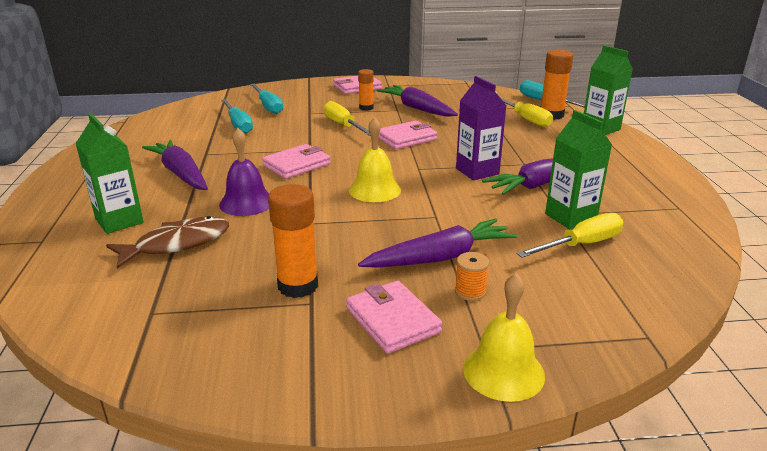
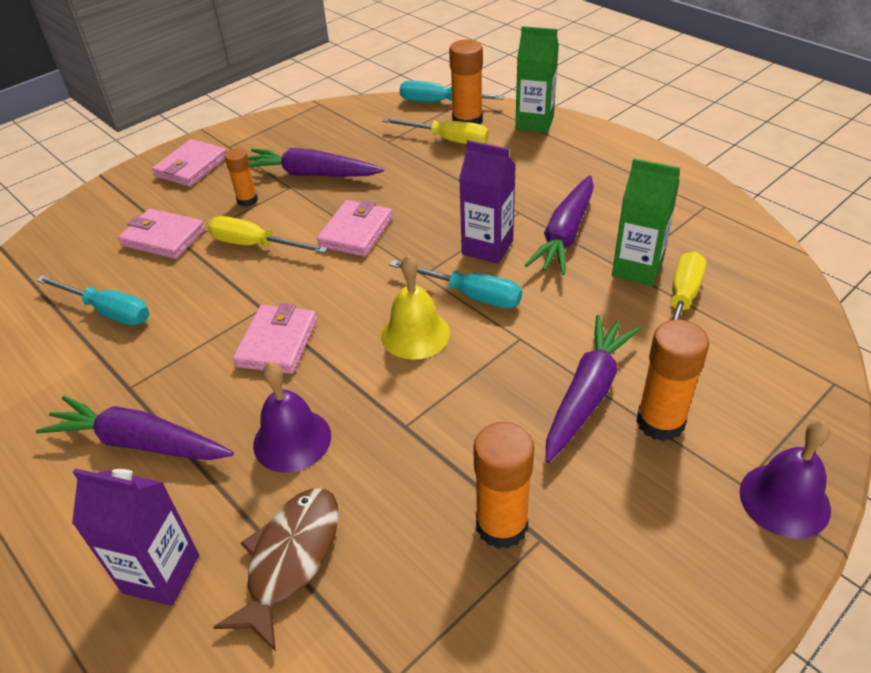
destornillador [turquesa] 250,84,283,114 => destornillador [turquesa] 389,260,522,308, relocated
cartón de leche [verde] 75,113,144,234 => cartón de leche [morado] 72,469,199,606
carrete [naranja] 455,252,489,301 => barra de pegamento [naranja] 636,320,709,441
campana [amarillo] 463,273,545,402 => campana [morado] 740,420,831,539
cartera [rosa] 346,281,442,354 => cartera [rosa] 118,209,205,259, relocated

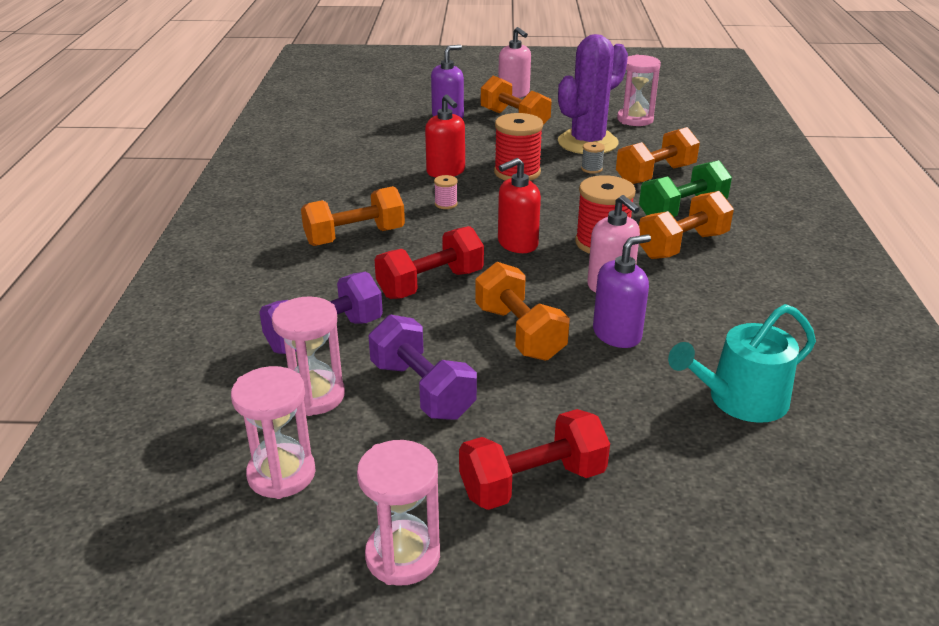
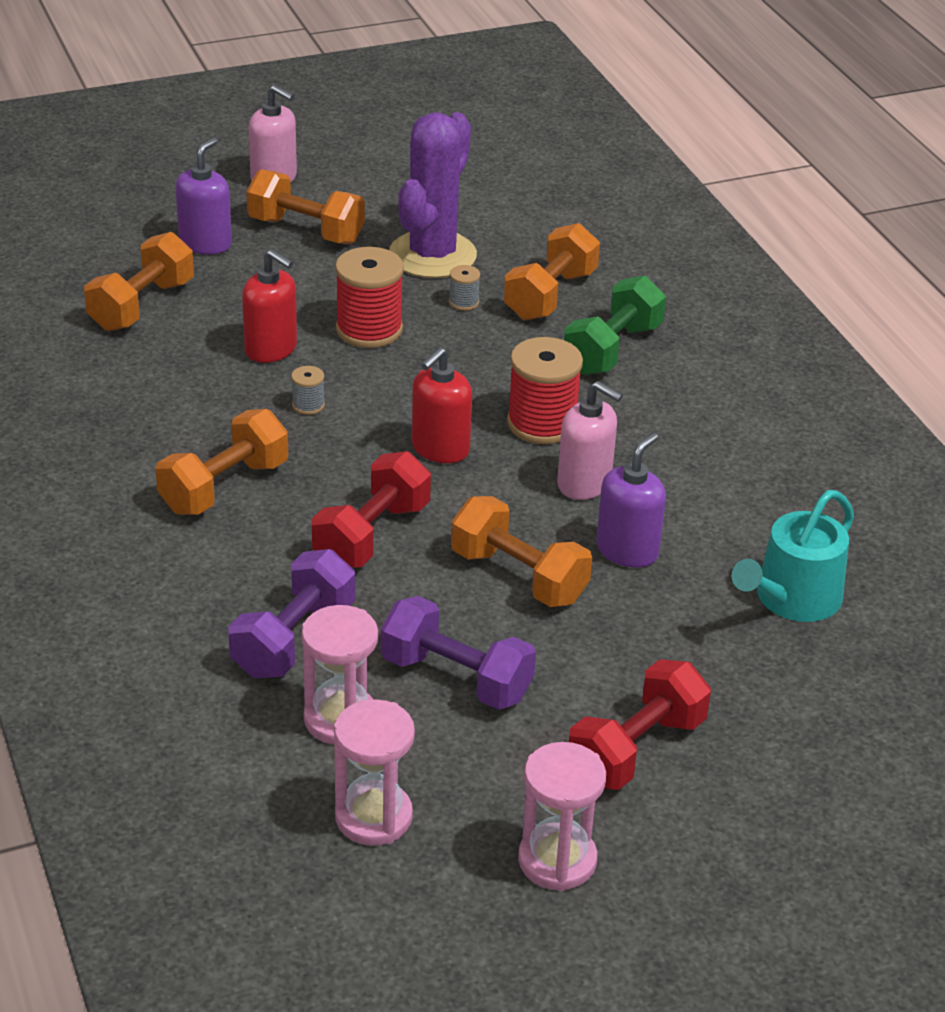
reloj de arena [rosa] 617,55,661,126 => nothing
carrete [rosa] 434,175,458,209 => carrete [gris] 291,366,325,415
mancuerna [naranja] 639,191,734,259 => mancuerna [naranja] 84,232,194,331, relocated

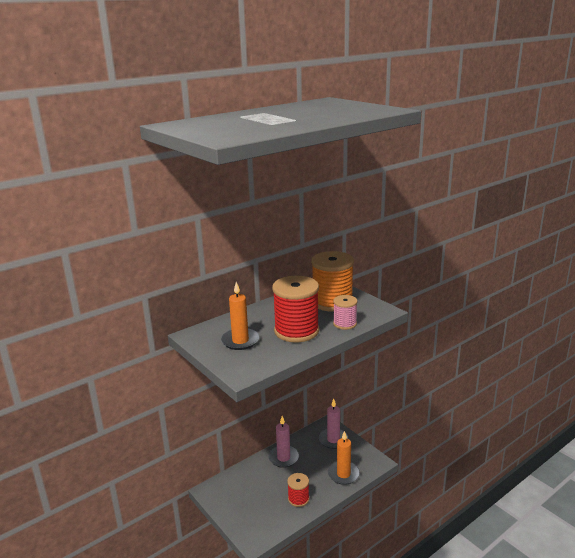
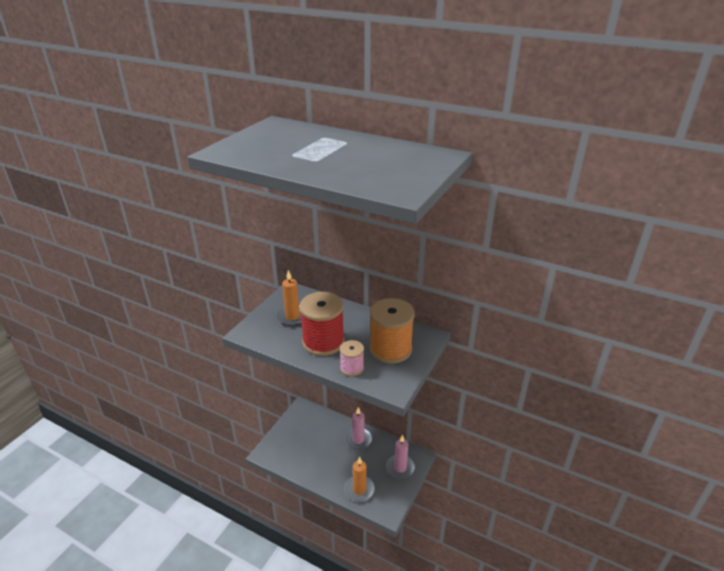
carrete [rojo] 287,473,309,507 => nothing

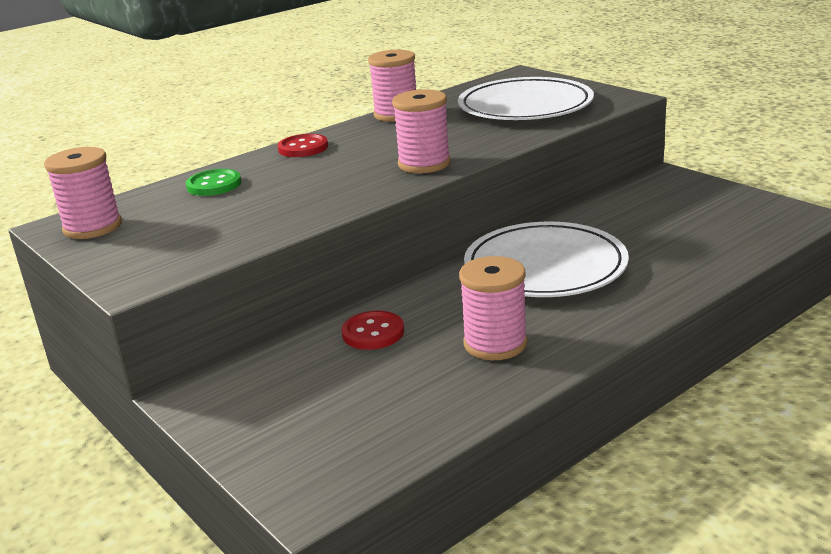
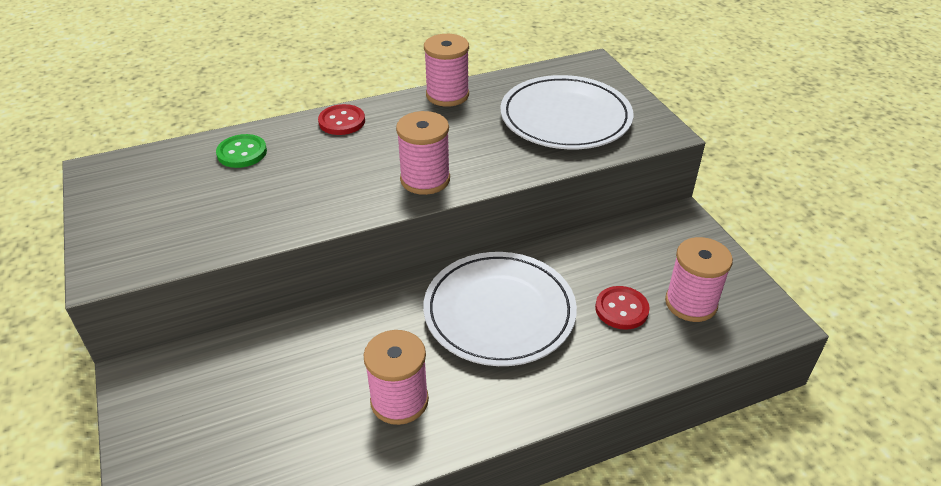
carrete [rosa] 44,147,122,239 => carrete [rosa] 665,237,733,322, relocated
botón [rojo] 341,311,404,350 => botón [rojo] 595,286,650,330, relocated

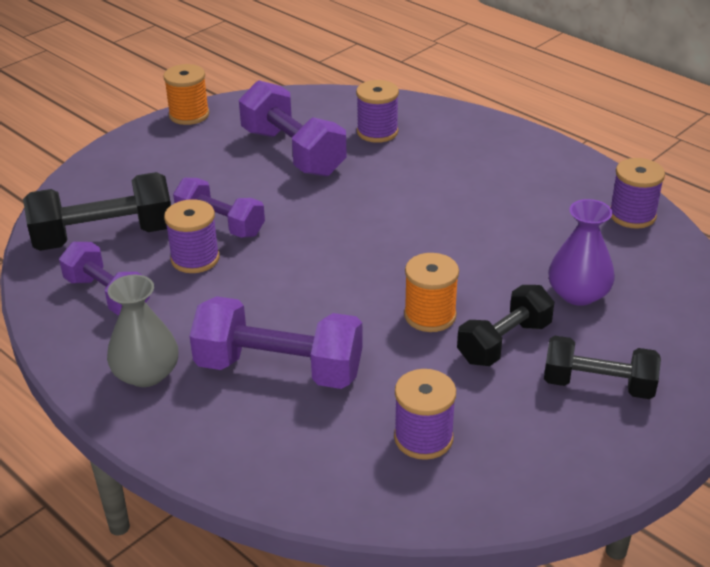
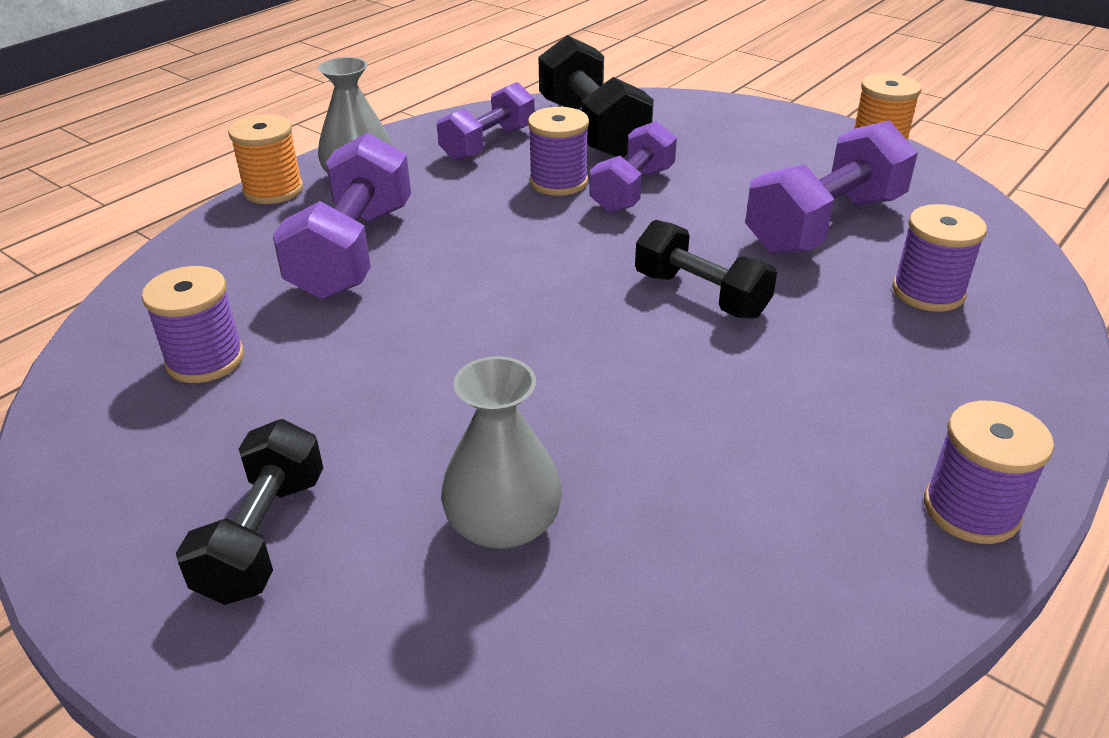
carrete [morado] 610,158,665,229 => carrete [morado] 924,401,1054,544, relocated
florero [morado] 548,199,615,306 => florero [gris] 441,356,562,549
carrete [naranja] 404,253,459,332 => carrete [naranja] 228,114,303,204, relocated
mancuerna [negro] 457,285,554,366 => mancuerna [negro] 635,220,777,319, relocated

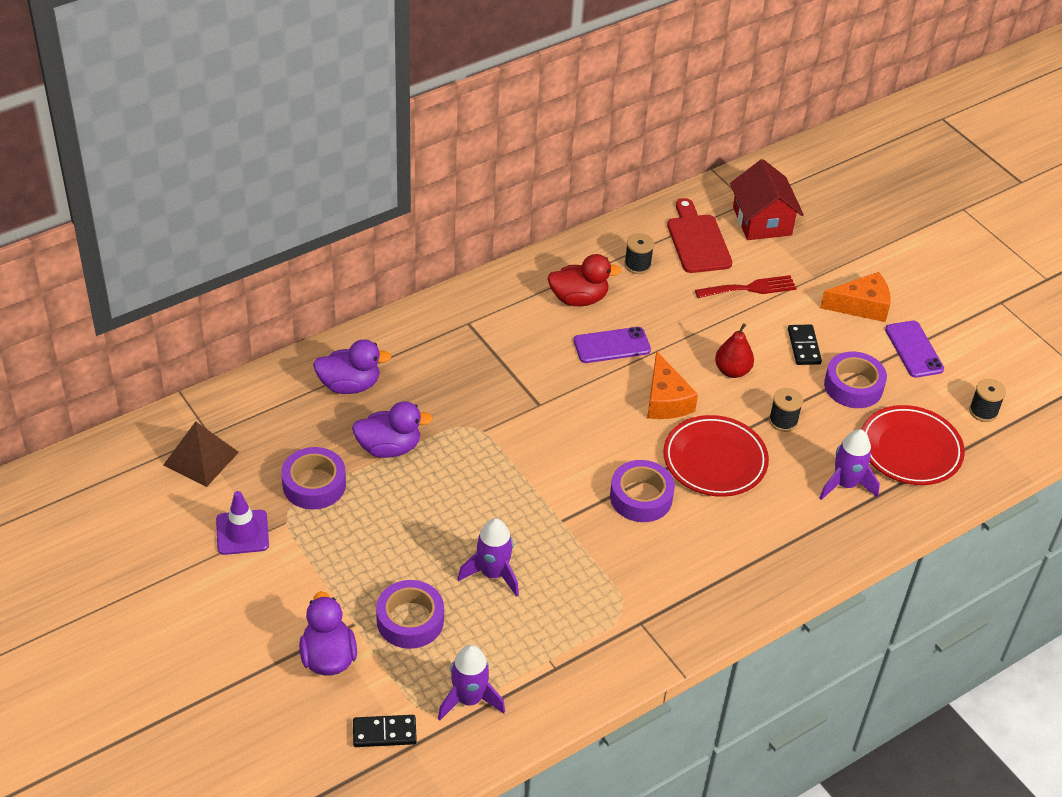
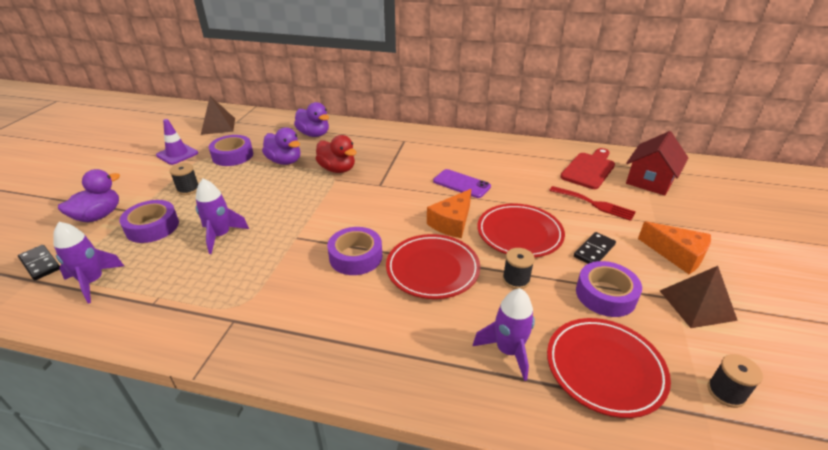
carrete [negro] 624,233,654,274 => carrete [negro] 169,163,198,195, relocated
pato [rojo] 548,254,622,306 => pato [rojo] 316,135,356,173, relocated
móvil [morado] 885,321,944,378 => pirámide [marrón] 660,266,738,328
pera [rojo] 715,323,754,378 => plato [rojo] 477,203,565,258

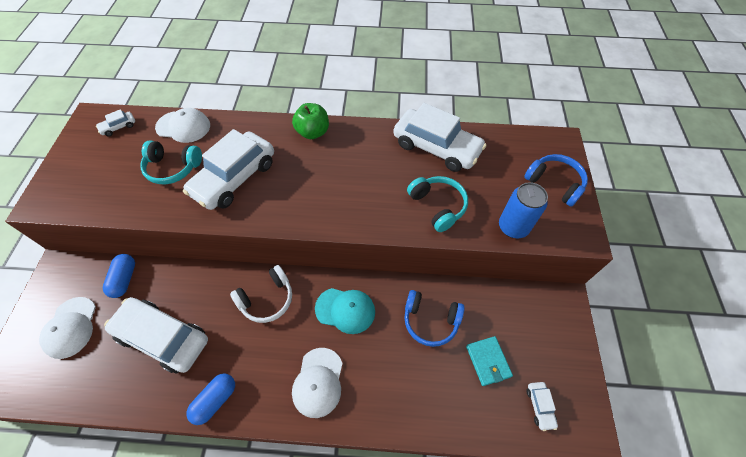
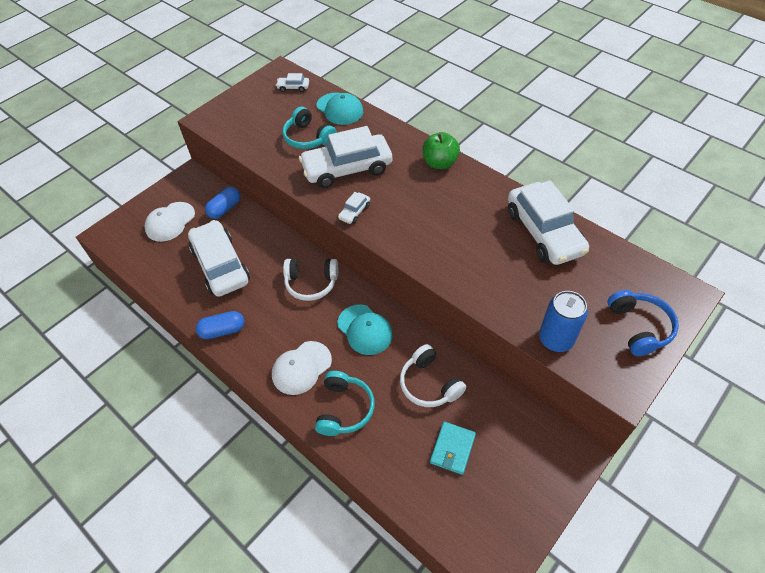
gorra [blanco] 155,108,210,143 => gorra [turquesa] 317,92,363,125
auriculares [turquesa] 407,176,468,232 => auriculares [turquesa] 315,371,375,436, relocated
auriculares [azul] 404,290,465,347 => auriculares [blanco] 400,344,466,407
coche [blanco] 527,382,558,431 => coche [blanco] 338,192,370,224, relocated

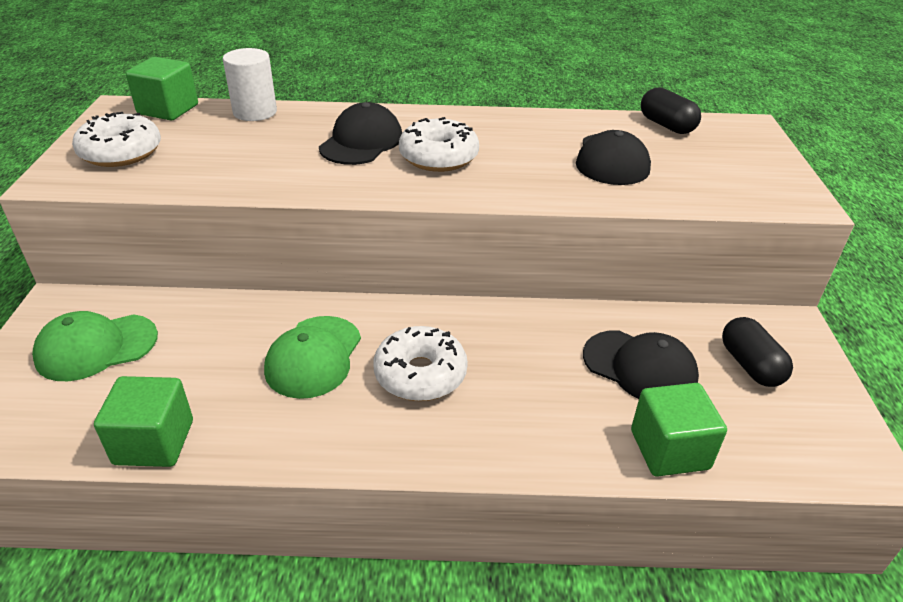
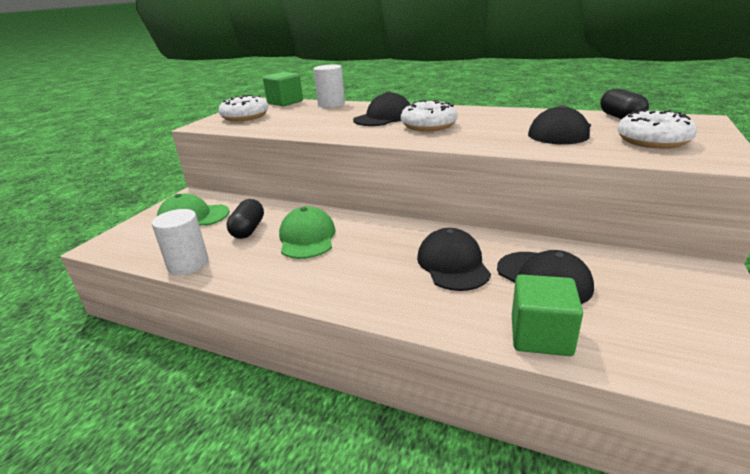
gorra [verde] 264,316,361,399 => gorra [verde] 279,206,336,259, 135 degrees clockwise
cápsula [negro] 722,317,793,387 => cápsula [negro] 227,199,264,239, relocated
rosquilla [blanco] 373,326,468,401 => rosquilla [blanco] 617,109,697,148, relocated
cubo [verde] 94,376,193,467 => cilindro [blanco] 152,209,209,275
nothing => gorra [negro] 417,228,491,291

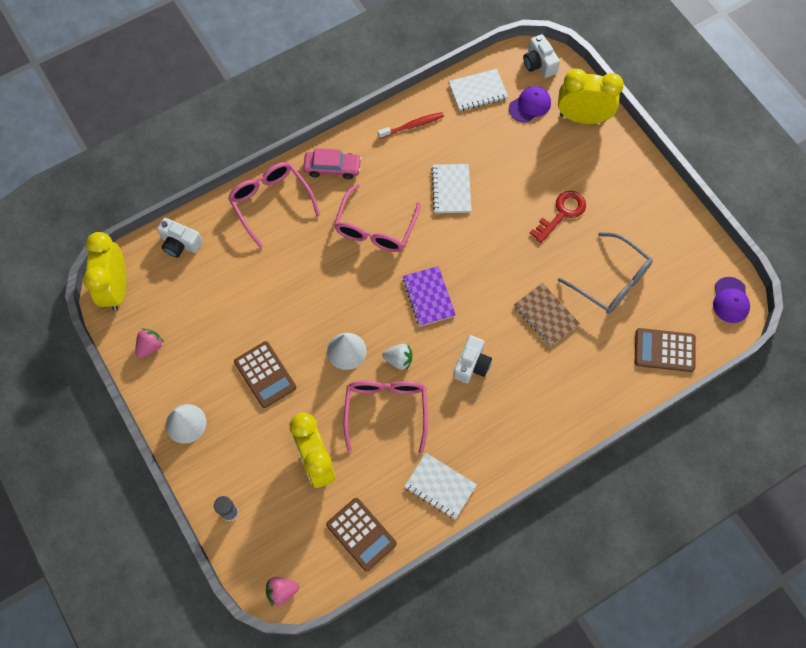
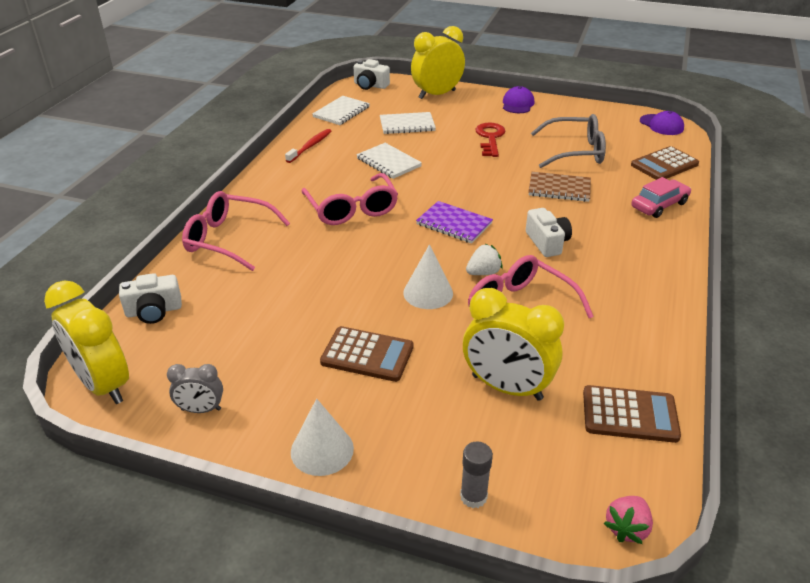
gorra [morado] 509,86,551,123 => gorra [morado] 503,86,534,113, relocated
coche [rosa] 303,148,362,179 => coche [rosa] 631,177,691,218, relocated
fresa [rosa] 136,328,164,358 => despertador [gris] 167,364,223,413
cuaderno [blanco] 404,453,477,519 => cuaderno [blanco] 380,112,436,134, relocated

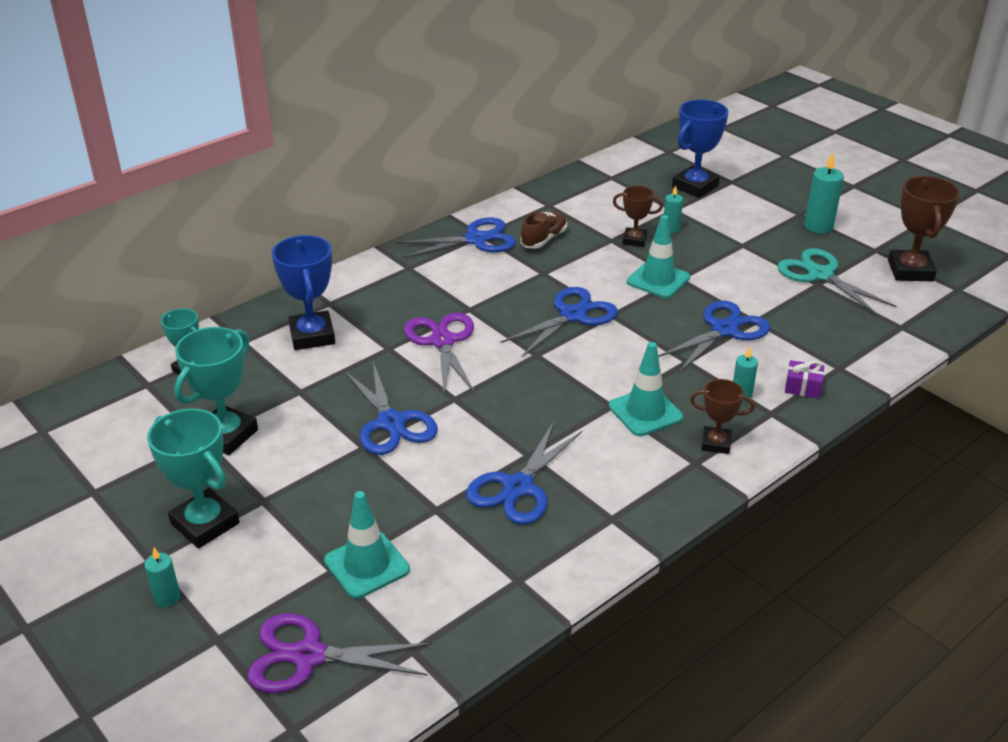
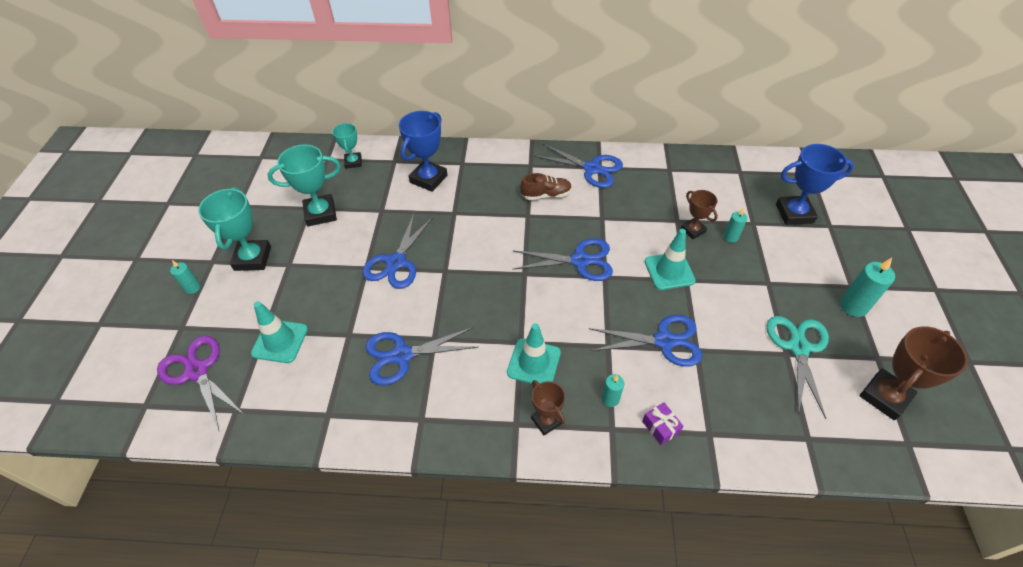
zapato [marrón] 521,211,567,249 => zapato [marrón] 521,173,572,200, relocated
tijeras [morado] 404,313,475,393 => nothing

